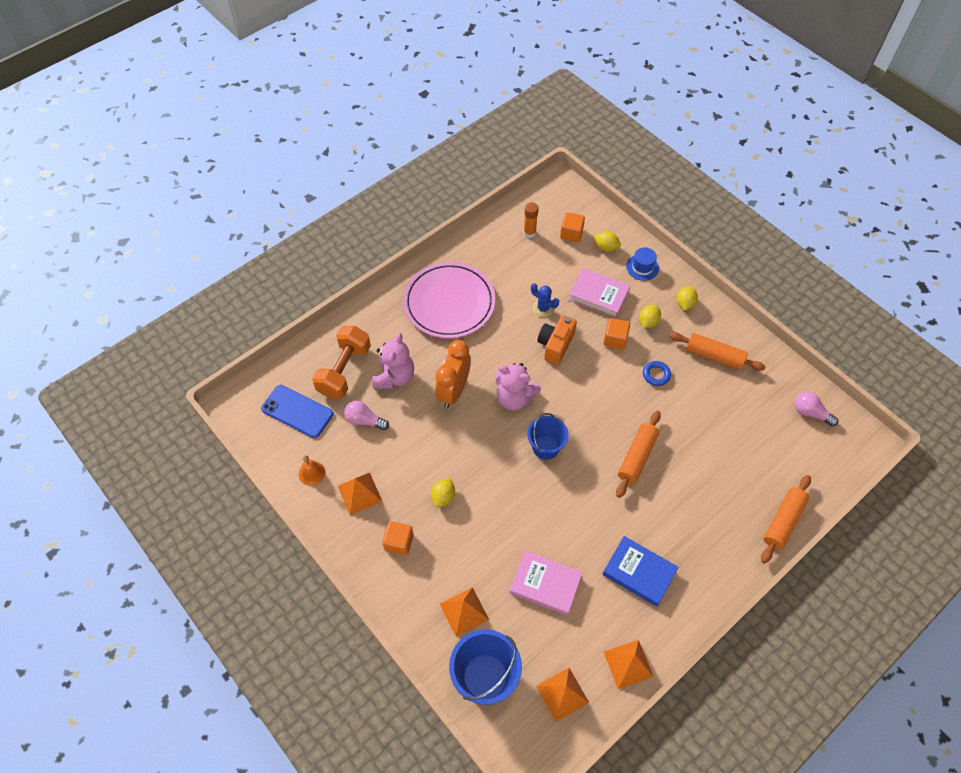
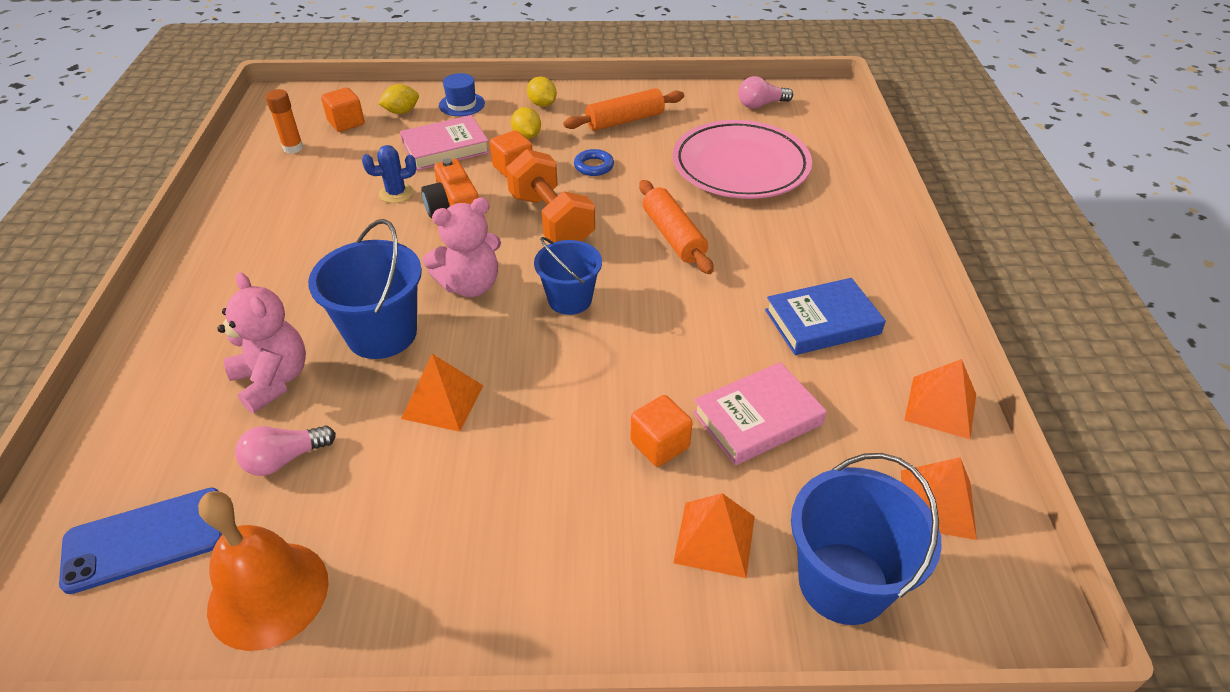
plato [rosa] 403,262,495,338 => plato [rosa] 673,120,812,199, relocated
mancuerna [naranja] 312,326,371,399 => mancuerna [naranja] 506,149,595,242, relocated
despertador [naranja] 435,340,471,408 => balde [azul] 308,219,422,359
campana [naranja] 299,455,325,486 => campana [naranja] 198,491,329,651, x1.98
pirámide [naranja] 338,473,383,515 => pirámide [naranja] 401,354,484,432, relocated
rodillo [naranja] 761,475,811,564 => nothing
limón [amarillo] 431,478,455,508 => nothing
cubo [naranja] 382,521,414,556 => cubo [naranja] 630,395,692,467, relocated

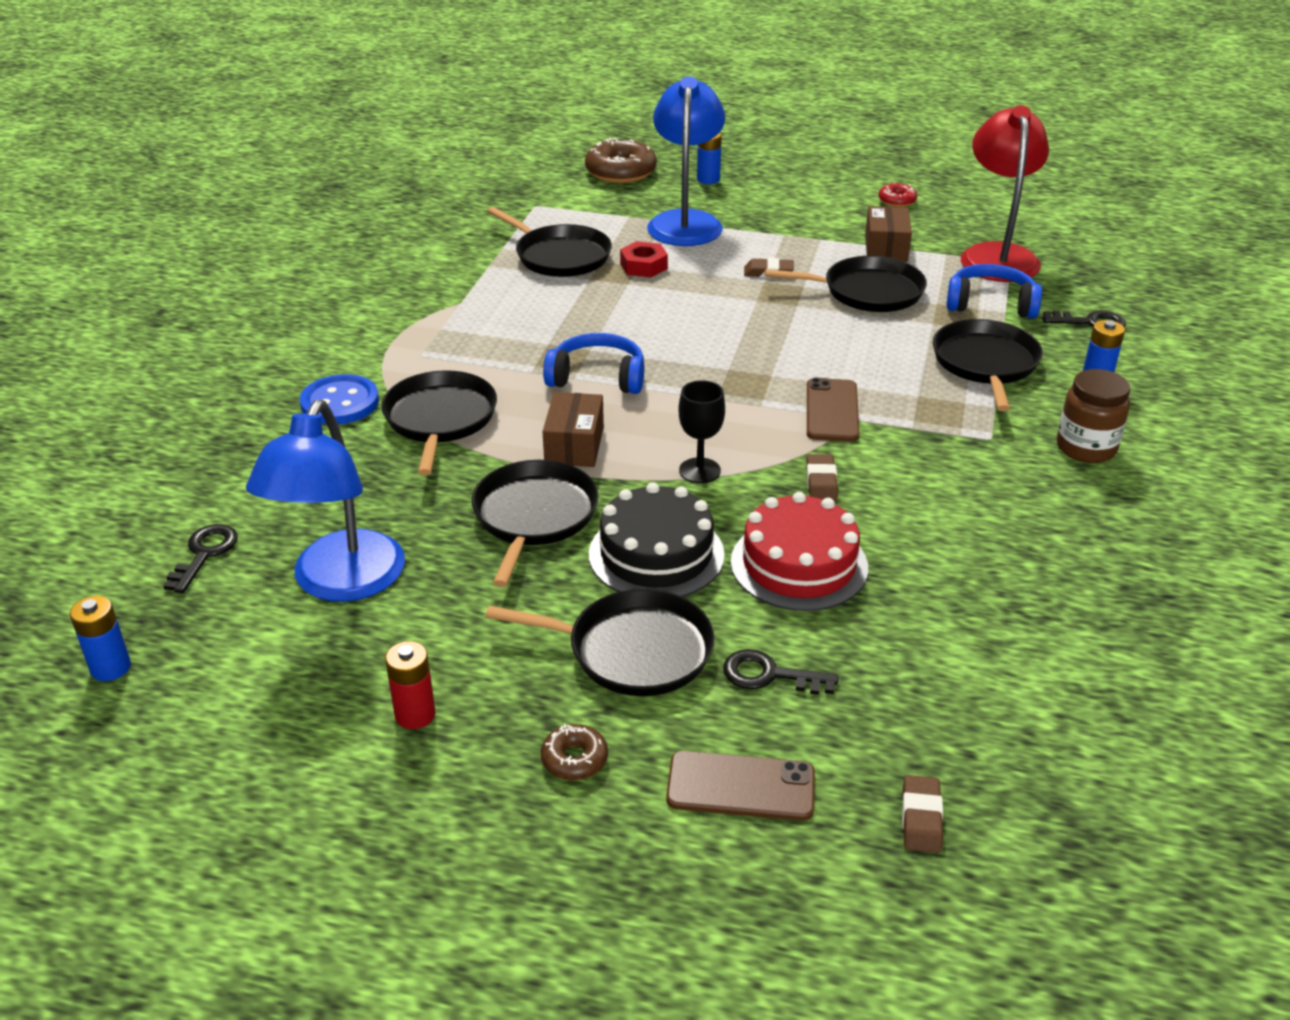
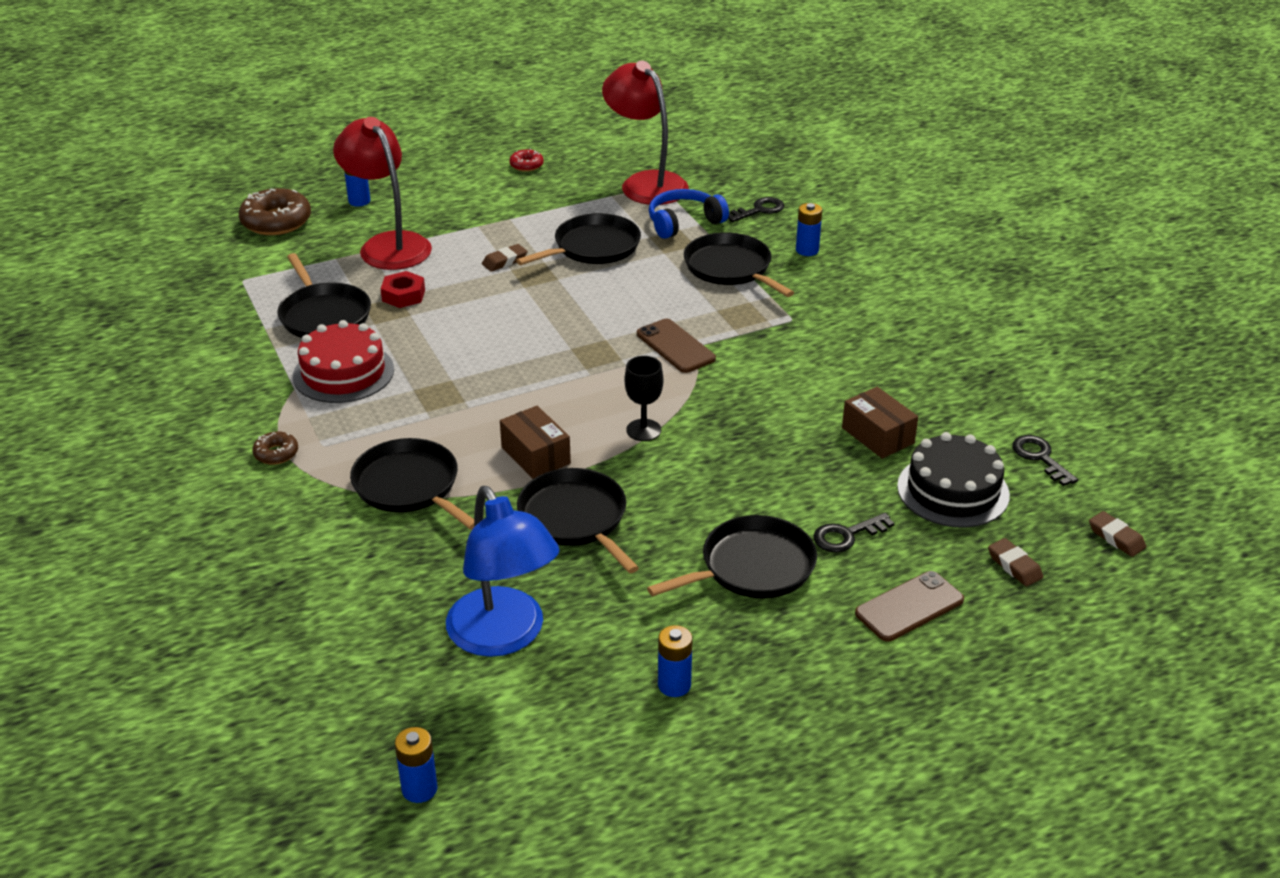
lámpara [azul] 647,76,725,246 => lámpara [rojo] 333,117,432,270
caja [marrón] 865,206,912,262 => caja [marrón] 842,387,918,459, relocated
sartén [negro] 487,207,612,277 => sartén [negro] 277,253,371,338, 60 degrees clockwise
auriculares [azul] 543,333,644,394 => nothing
tarro [marrón] 1057,369,1130,463 => nothing
botón [azul] 300,374,379,425 => nothing
goma de borrar [marrón] 806,454,838,501 => goma de borrar [marrón] 1089,511,1146,557, relocated
tarta [negro] 589,482,725,597 => tarta [negro] 897,432,1010,528, relocated
tarta [rojo] 731,492,868,611 => tarta [rojo] 293,320,394,403, relocated
llave [negro] 163,524,238,593 => llave [negro] 1012,435,1078,486, relocated
pila [rojo] 385,641,436,729 => pila [azul] 658,625,693,697
rosquilla [marrón] 541,724,608,780 => rosquilla [marrón] 252,432,298,465, relocated

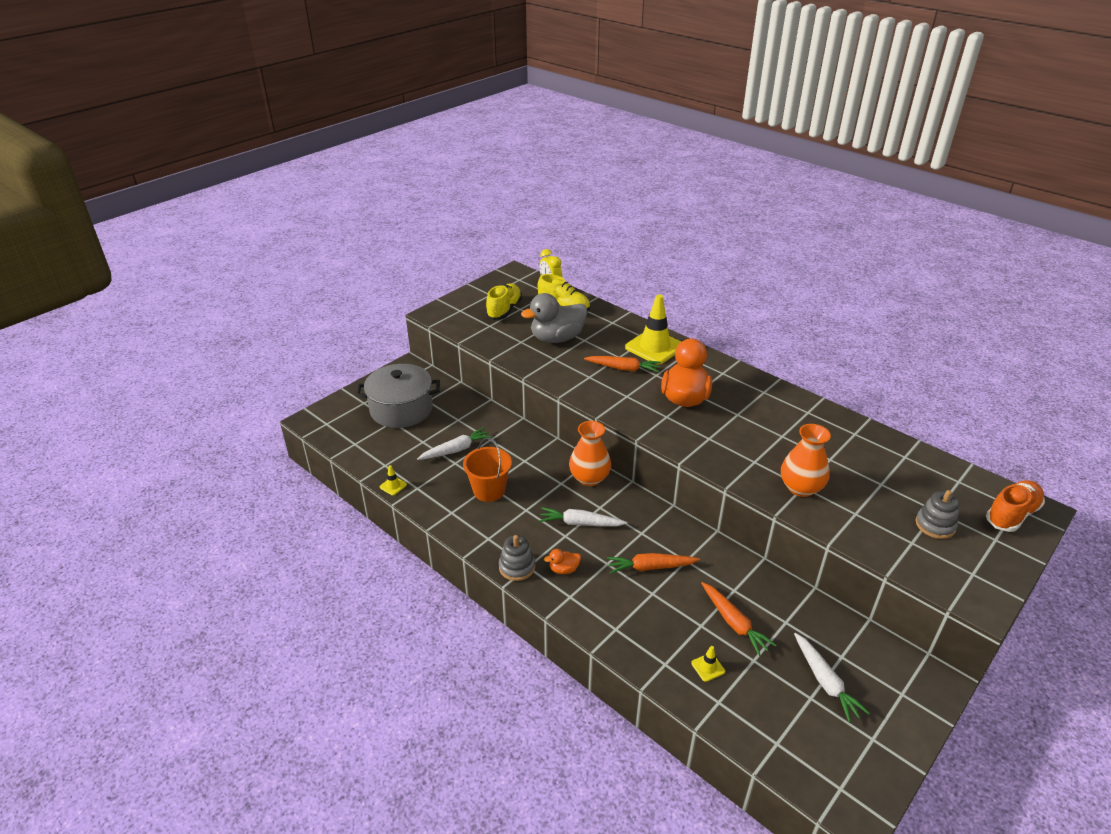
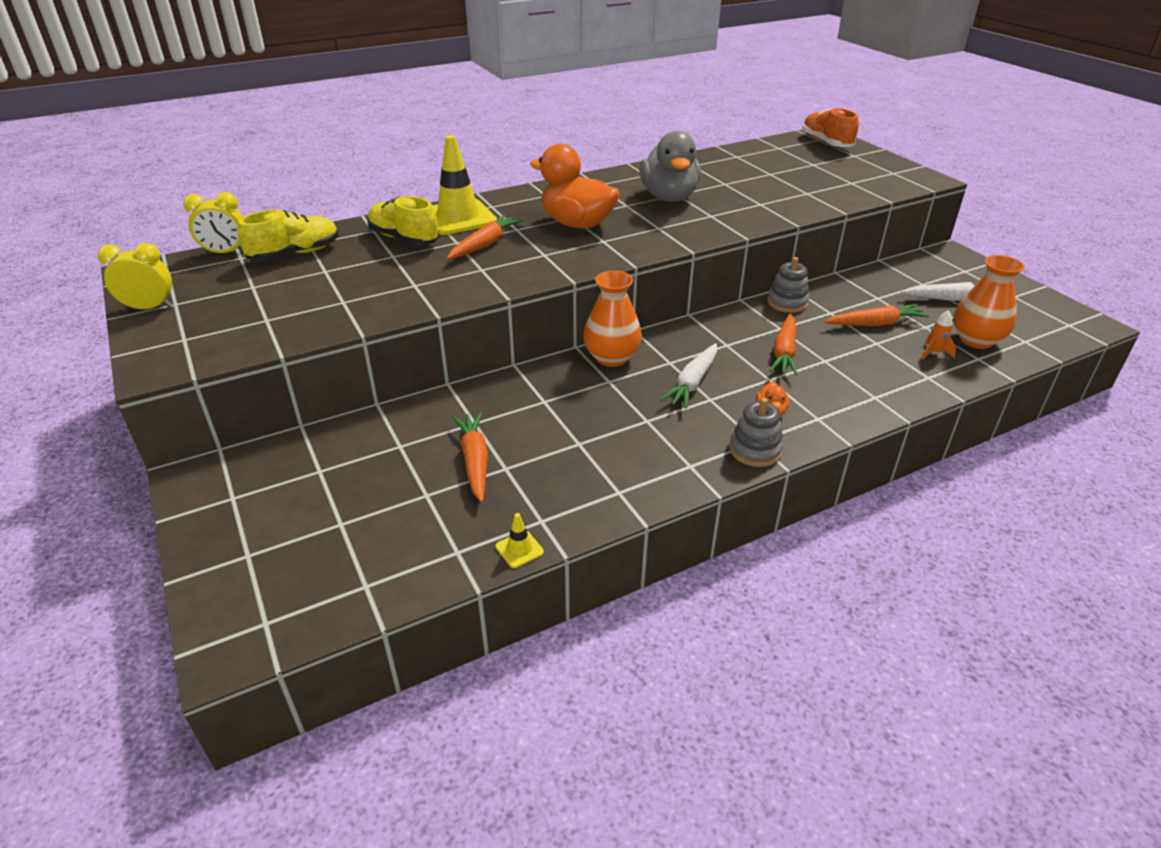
zapato [amarillo] 486,283,522,320 => zapato [amarillo] 367,196,439,246, relocated
pato [gris] 521,293,587,343 => pato [gris] 639,131,701,202, relocated
olla [gris] 356,364,440,428 => nothing
florero [naranja] 781,424,831,497 => florero [naranja] 953,255,1025,349, relocated
zanahoria [blanco] 417,427,492,460 => zanahoria [naranja] 453,412,488,502
balde [naranja] 463,437,512,502 => nothing
juguete apilable [gris] 916,490,959,539 => juguete apilable [gris] 767,257,809,313, relocated
cono de tráfico [amarillo] 691,646,725,682 => cohete [naranja] 922,310,956,360
nothing => despertador [amarillo] 98,243,173,310

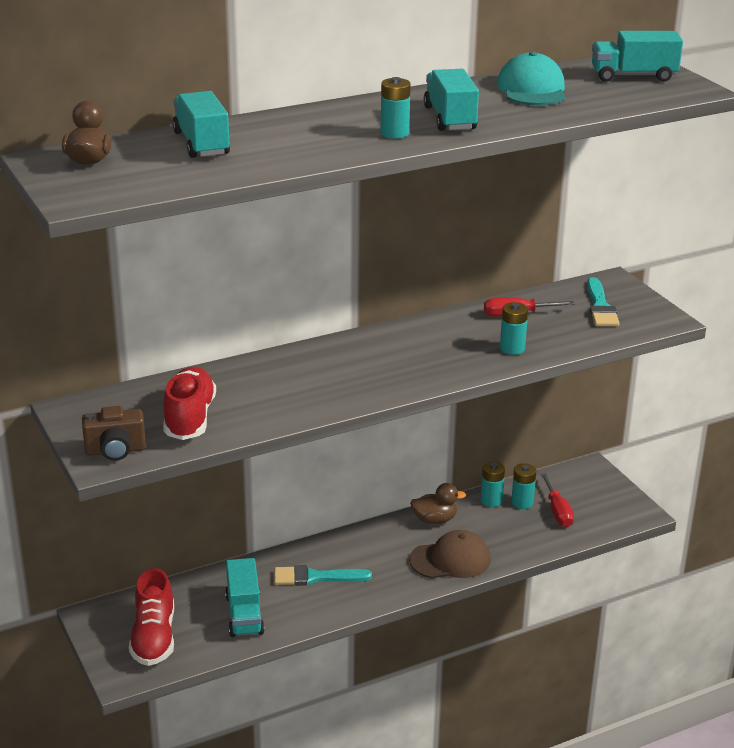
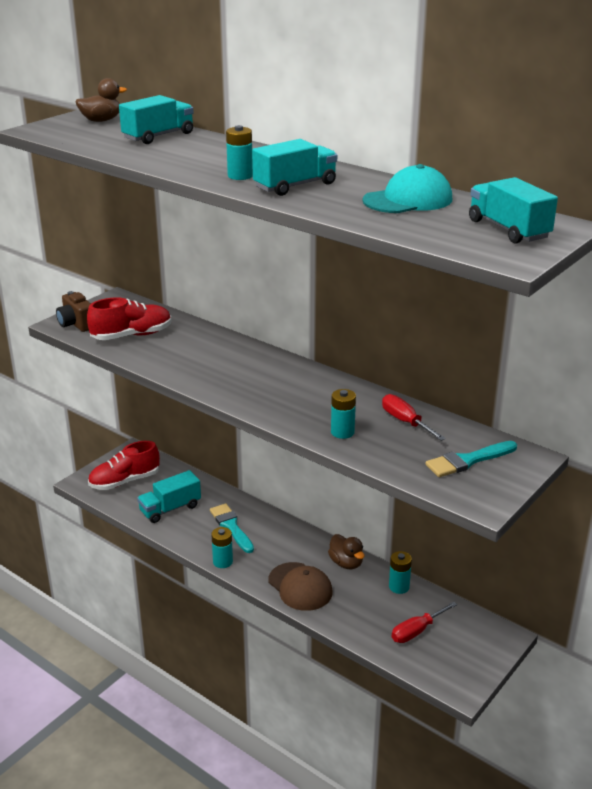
pila [turquesa] 511,463,536,509 => pila [turquesa] 211,527,233,568, relocated

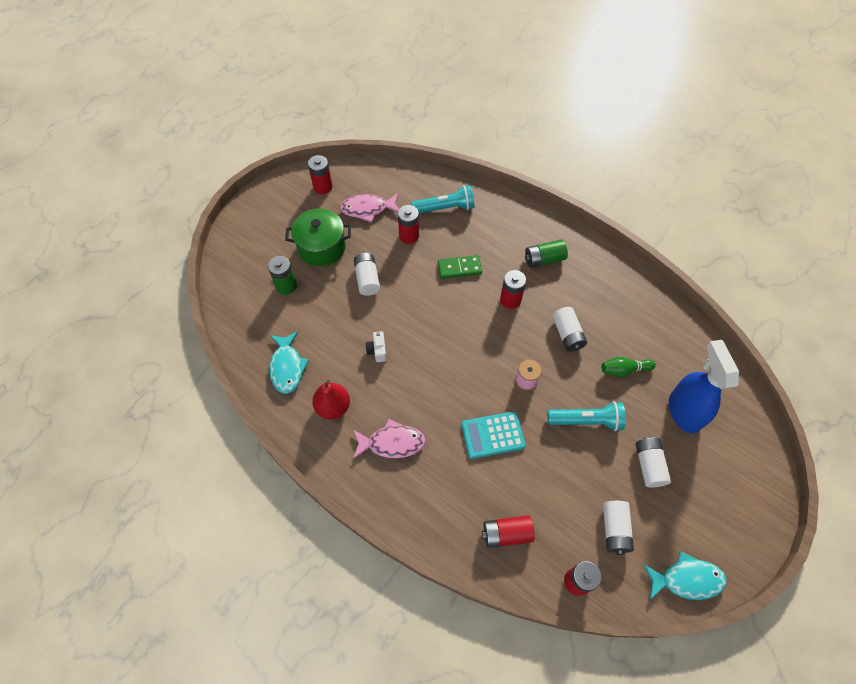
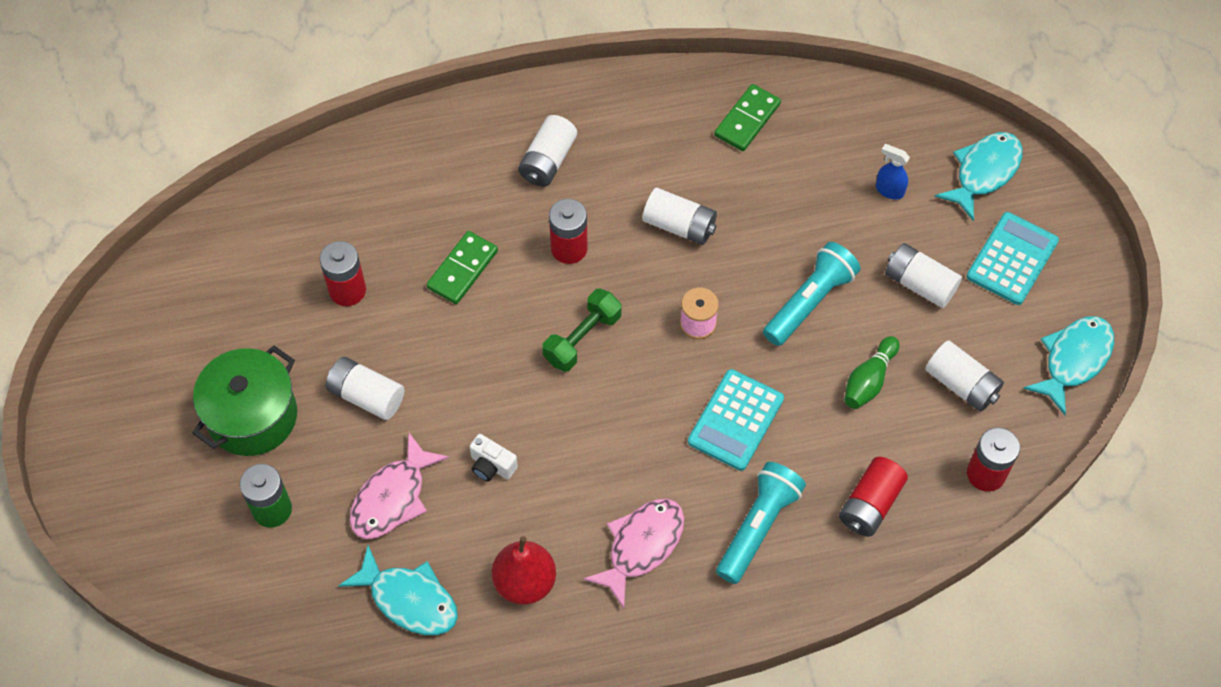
pila [rojo] 308,155,333,194 => nothing
lámpara de mano [turquesa] 411,185,474,213 => lámpara de mano [turquesa] 716,462,806,584, relocated
pez [rosa] 340,193,399,222 => pez [rosa] 350,432,449,539, relocated
pila [verde] 525,239,568,268 => pila [blanco] 518,115,577,187
pulverizador [azul] 669,340,739,433 => pulverizador [azul] 876,144,910,200, x0.42
bolo [verde] 601,357,656,377 => bolo [verde] 844,336,899,409, relocated
nothing => ficha de dominó [verde] 714,84,781,151
nothing => pez [turquesa] 935,132,1023,221
nothing => calculadora [turquesa] 967,212,1059,305
nothing => mancuerna [verde] 542,289,622,372

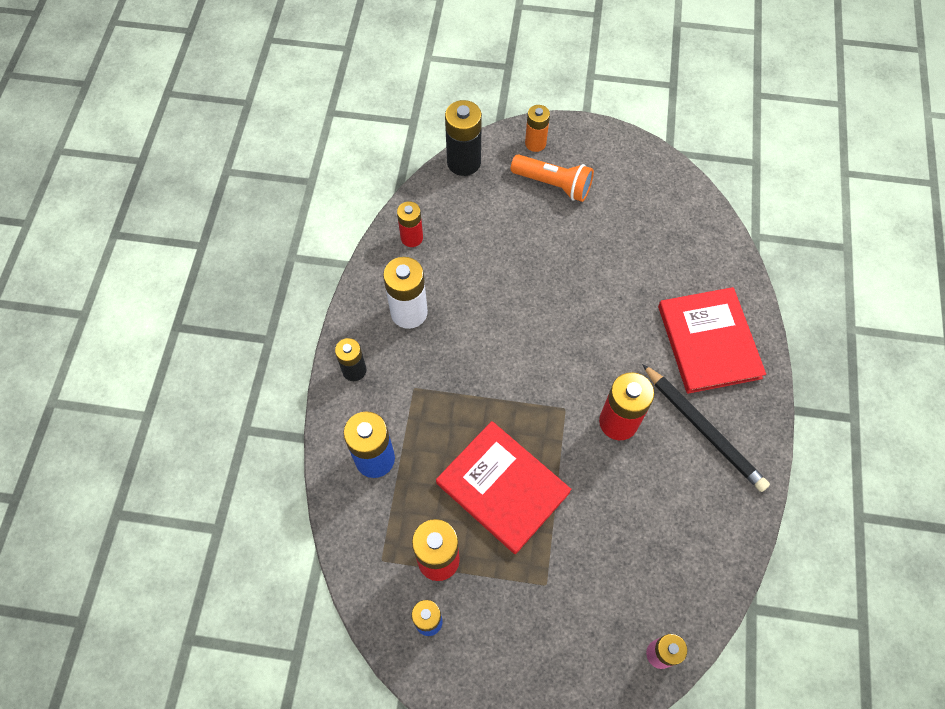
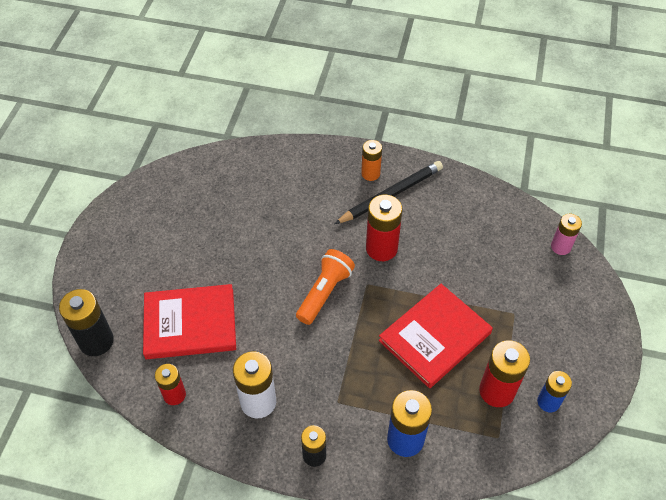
pila [naranja] 525,105,550,152 => pila [naranja] 361,140,382,181, relocated
lámpara de mano [naranja] 511,154,594,202 => lámpara de mano [naranja] 296,249,355,325, relocated
libro [rojo] 658,287,766,394 => libro [rojo] 143,284,236,359, relocated

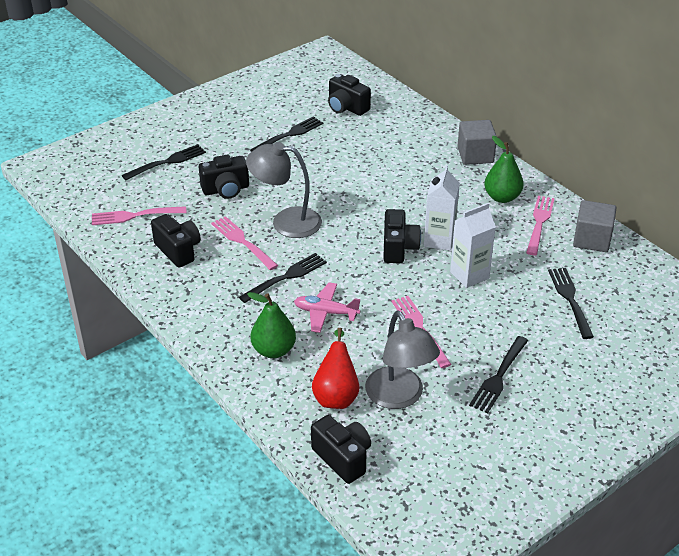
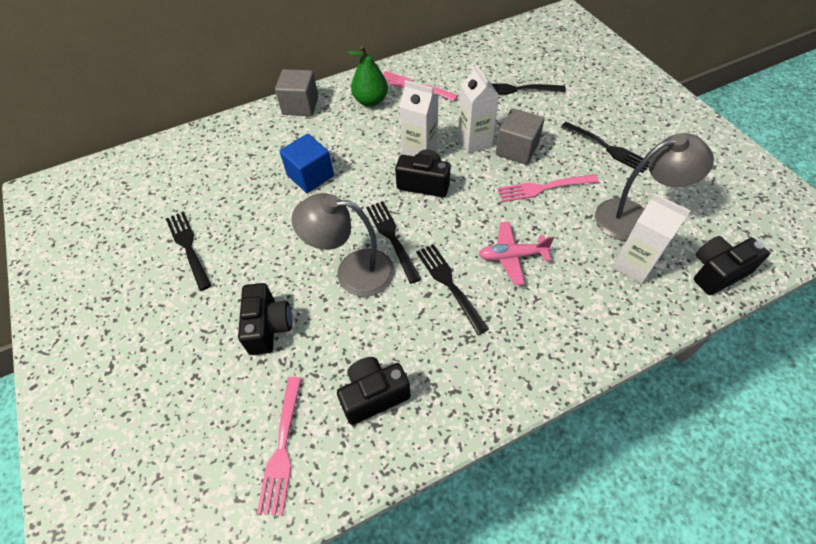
cámara [negro] 328,74,371,116 => nothing
lámpara [gris] 246,142,322,238 => lámpara [gris] 291,193,394,297, 75 degrees clockwise
tenedor [negro] 122,144,206,180 => tenedor [negro] 366,201,421,284, relocated
cubo [gris] 573,200,616,252 => cubo [gris] 496,108,544,165, relocated
tenedor [rosa] 211,216,278,270 => nothing
avión [rosa] 294,282,360,333 => avión [rosa] 479,222,554,285, 60 degrees clockwise
pera [verde] 247,292,296,358 => nothing
pera [rojo] 312,328,359,409 => cartón de leche [blanco] 613,193,690,284
nothing => cubo [azul] 279,134,334,193

